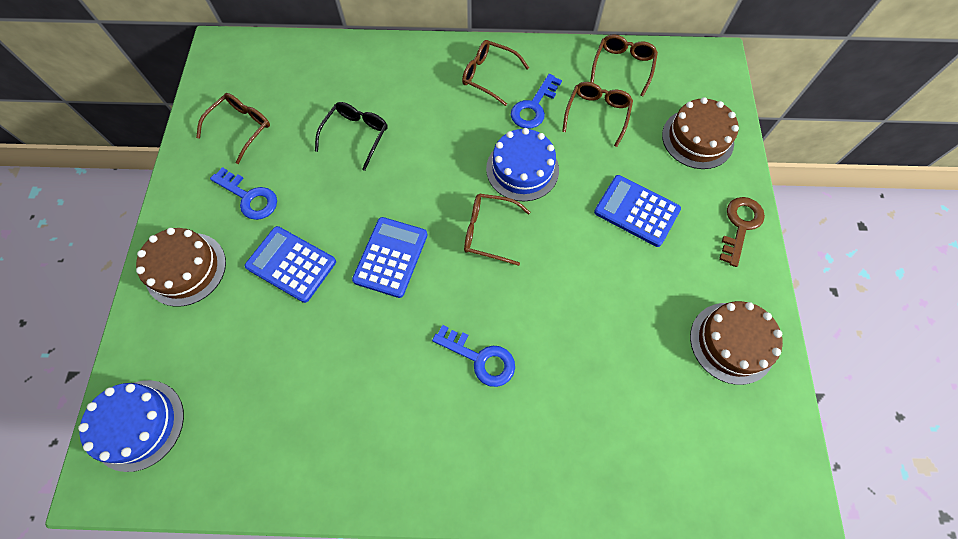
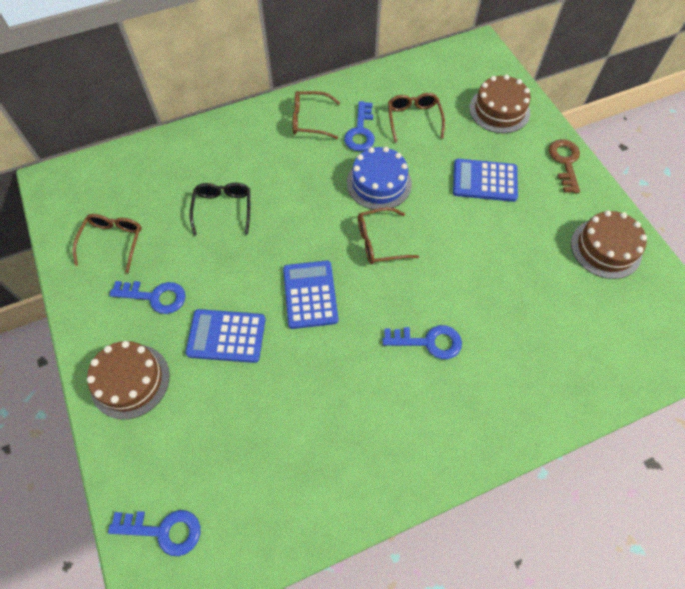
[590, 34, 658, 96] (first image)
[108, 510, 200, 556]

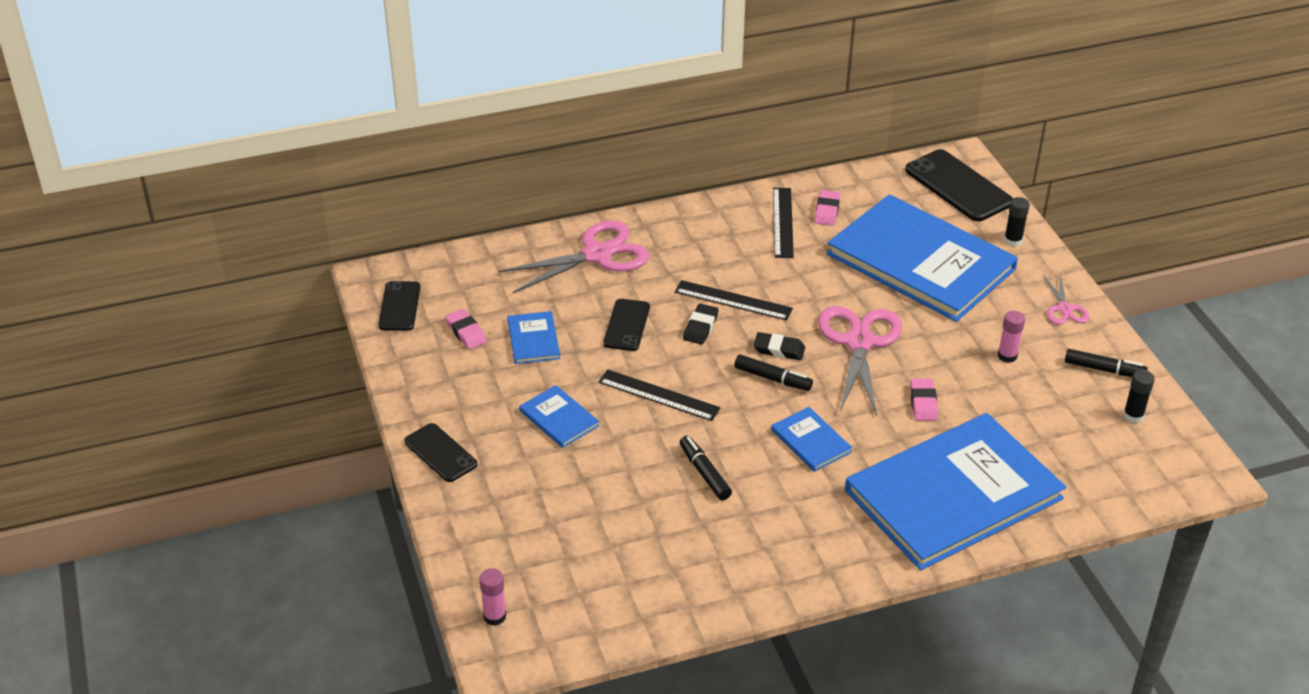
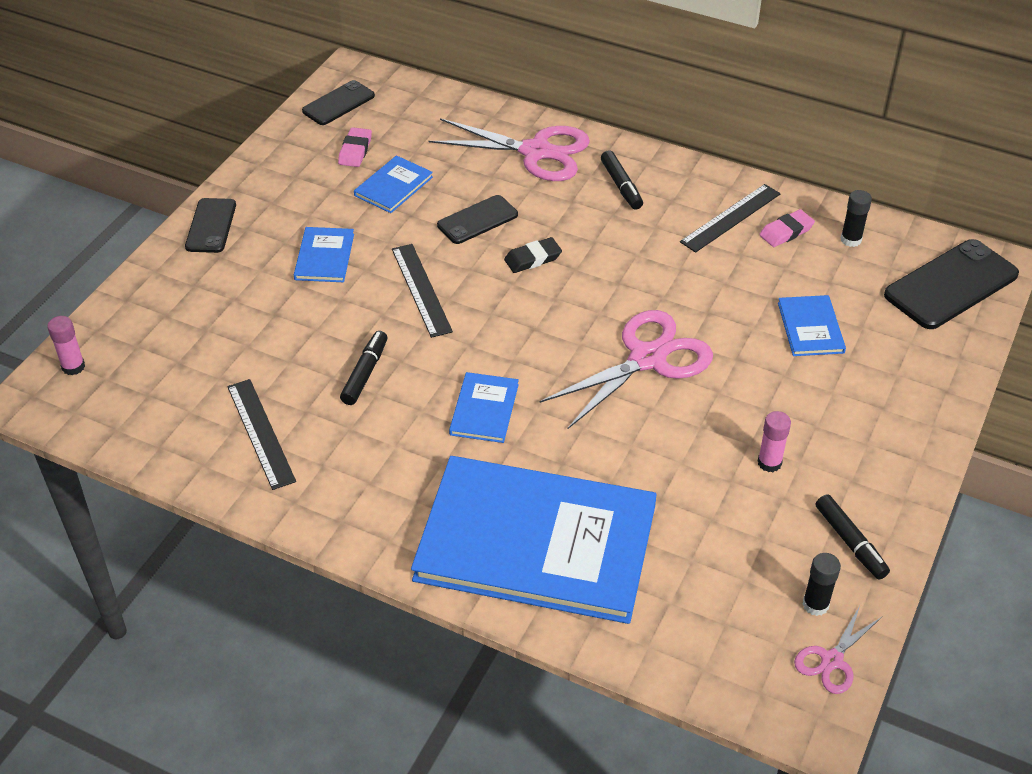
[884, 239, 1019, 329]
[778, 295, 846, 356]
[841, 190, 872, 247]
[794, 606, 882, 694]
[227, 379, 296, 490]
[754, 332, 805, 360] (first image)
[601, 150, 643, 210]
[910, 379, 938, 421] (first image)

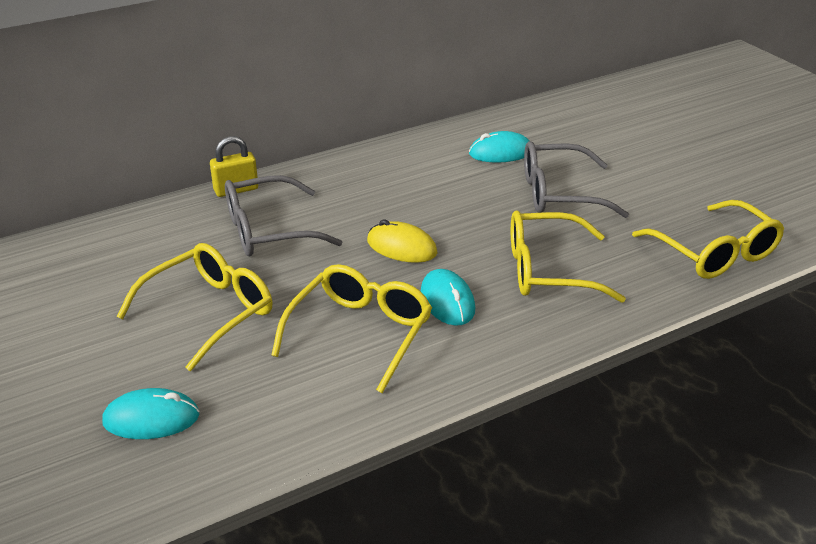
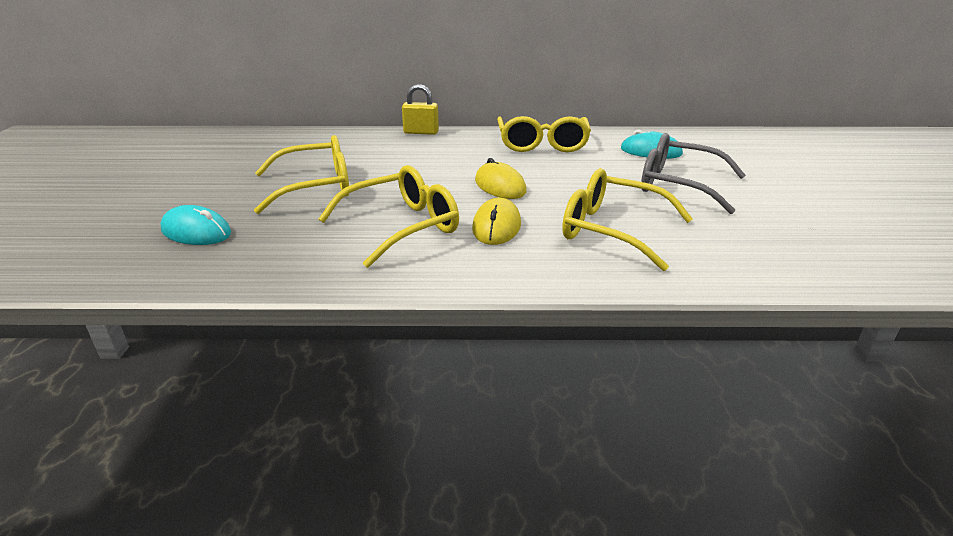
[225, 175, 342, 256] (first image)
[497, 116, 591, 152]
[472, 198, 521, 245]

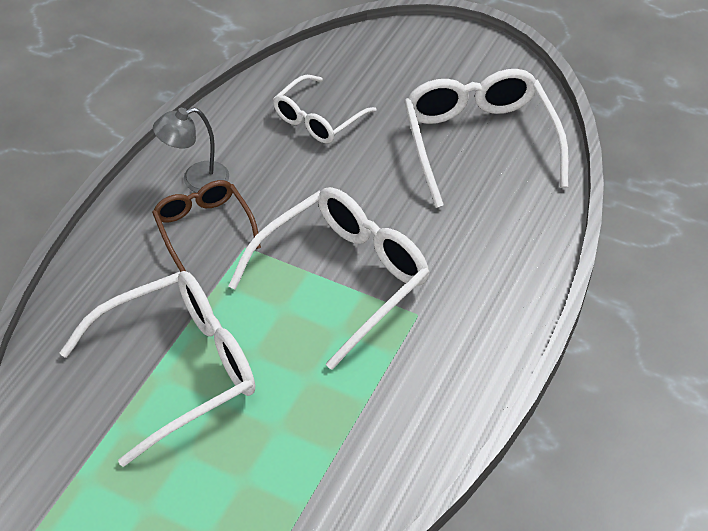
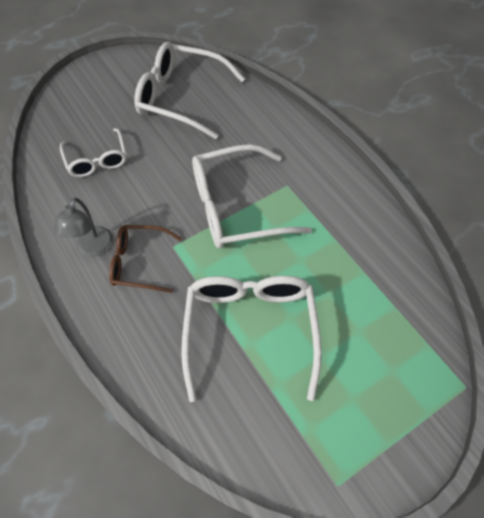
[192, 144, 312, 249]

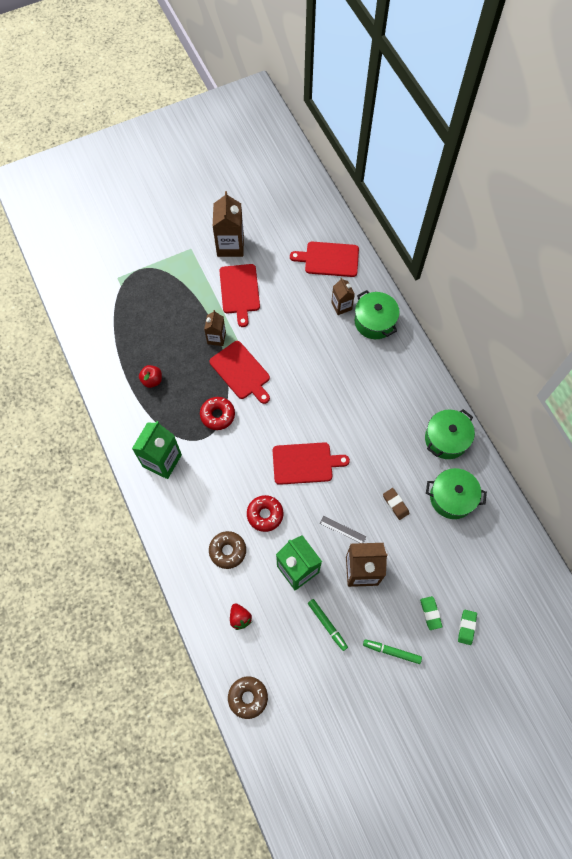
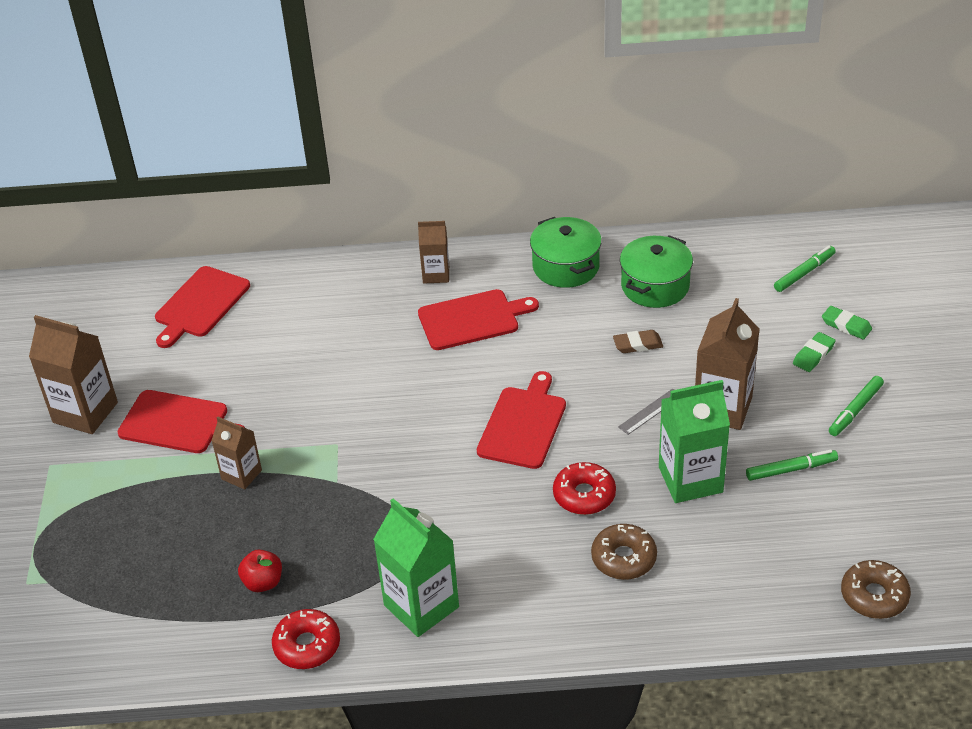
[418, 221, 449, 283]
[355, 290, 400, 339] (first image)
[418, 289, 539, 350]
[272, 609, 340, 669]
[793, 332, 836, 372]
[230, 603, 252, 630] (first image)
[774, 246, 836, 292]

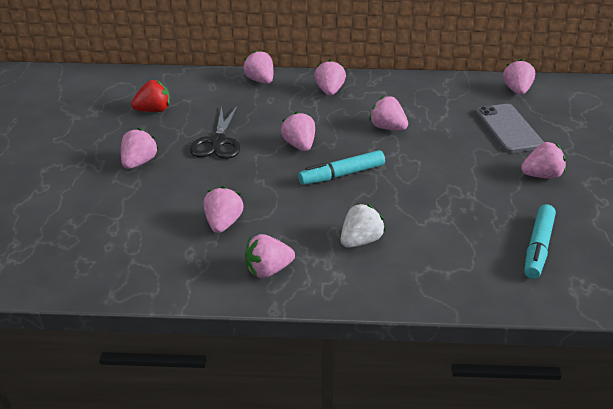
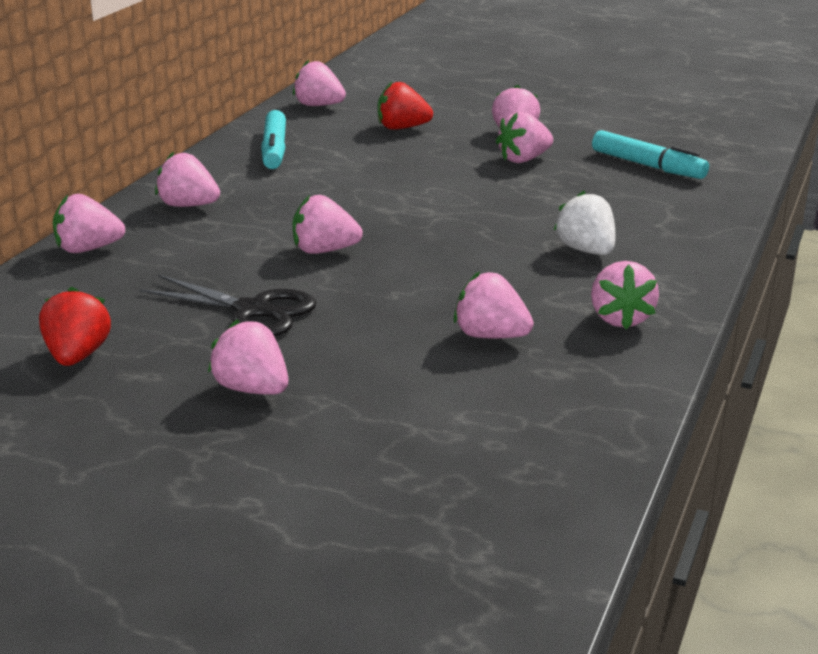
[496, 112, 553, 163]
[378, 82, 433, 130]
[261, 110, 286, 169]

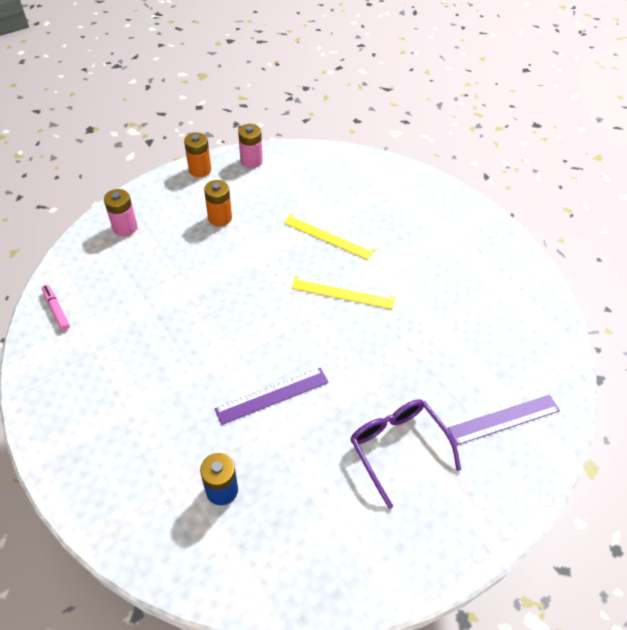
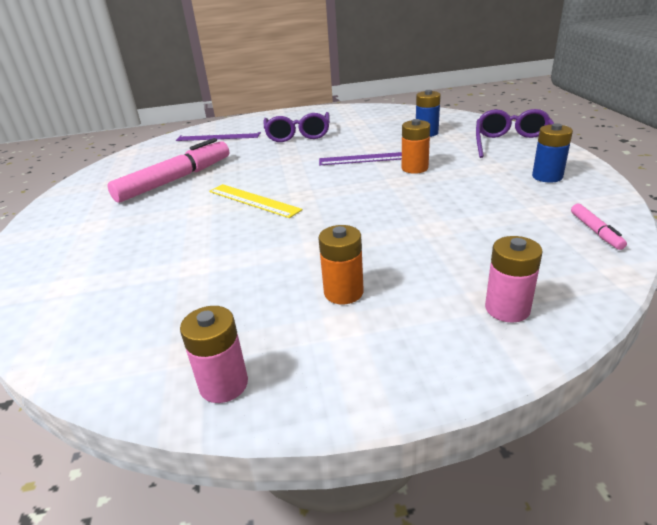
[402, 119, 430, 174]
[284, 213, 375, 260] (first image)
[476, 109, 555, 158]
[532, 123, 573, 183]
[108, 138, 229, 202]

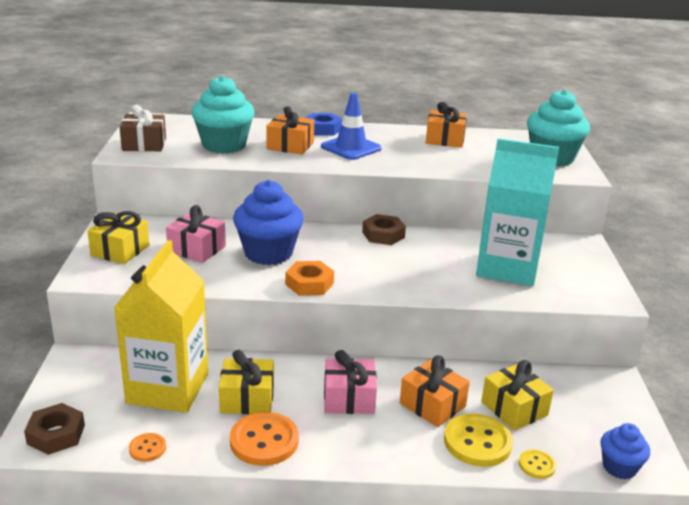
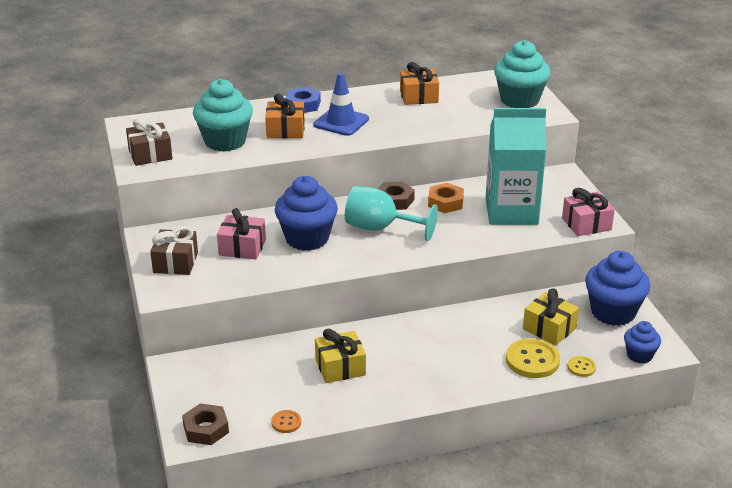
[150, 226, 198, 275]
[114, 240, 208, 413] (first image)
[428, 183, 464, 213]
[562, 188, 615, 236]
[400, 355, 470, 427] (first image)
[230, 412, 299, 466] (first image)
[345, 186, 438, 241]
[585, 251, 650, 326]

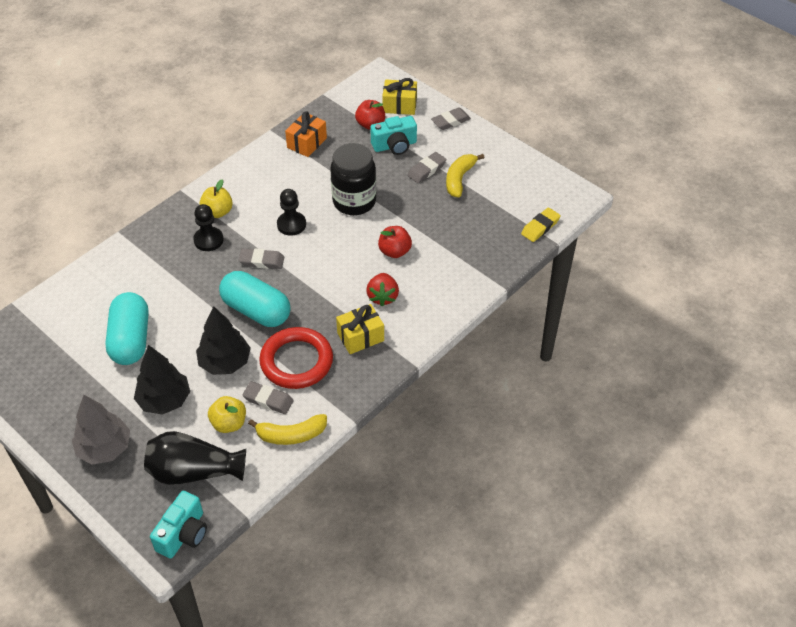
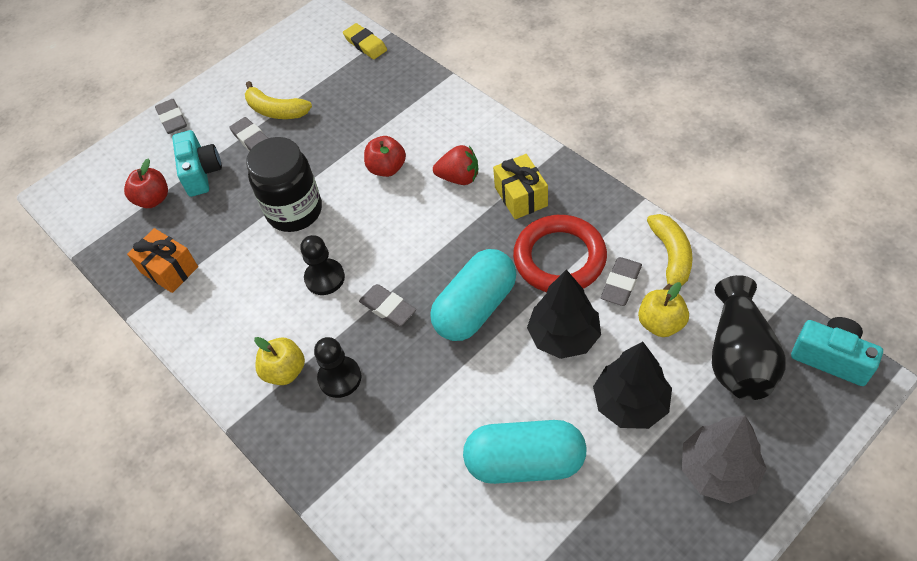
[382, 78, 417, 115] (first image)
[359, 284, 416, 327]

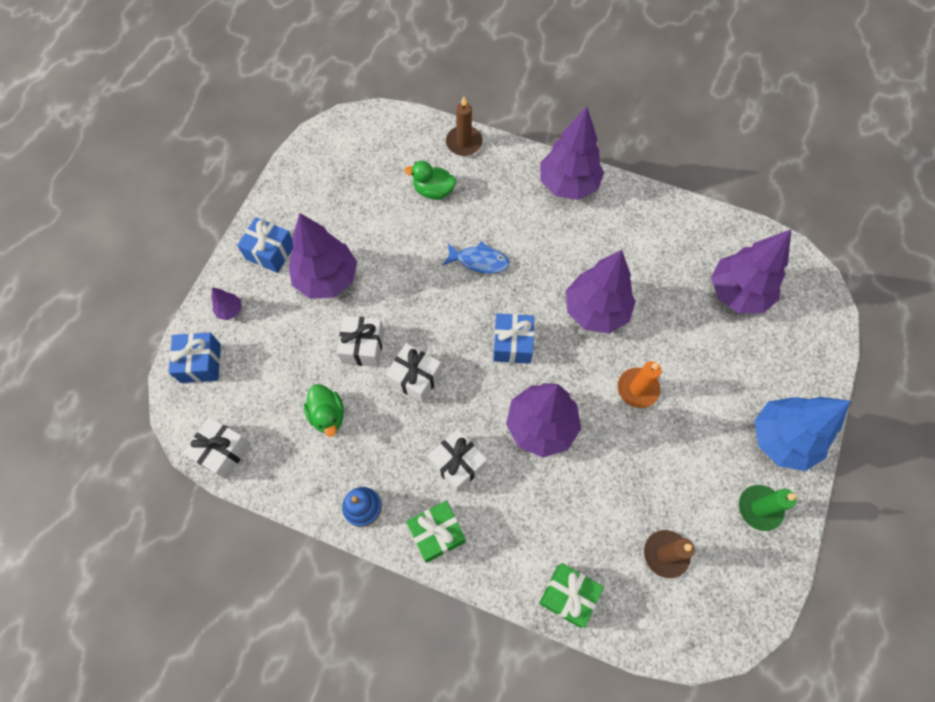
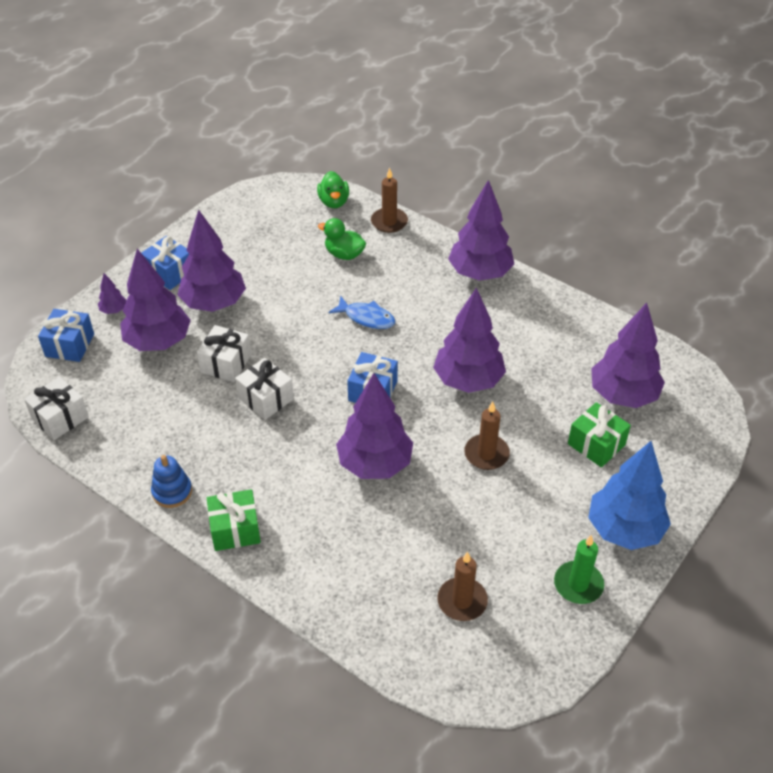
[464, 402, 510, 470]
[317, 171, 349, 208]
[428, 429, 487, 493] (first image)
[568, 402, 631, 467]
[120, 249, 191, 351]

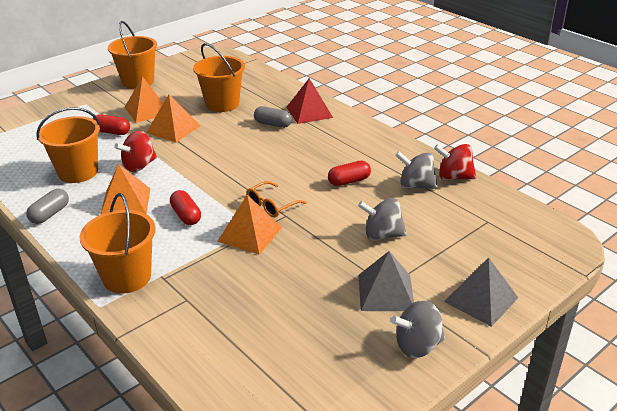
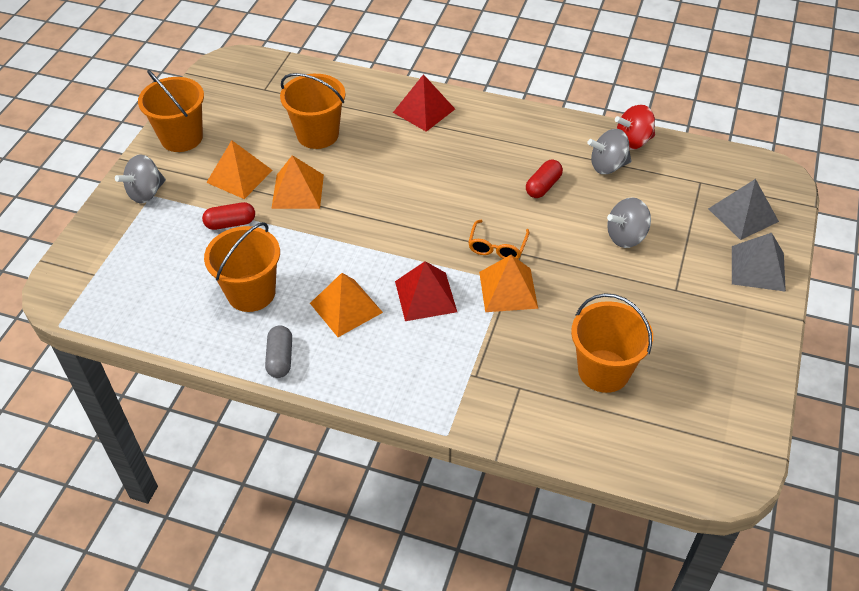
[254, 106, 292, 128] (first image)
[114, 131, 157, 172] (first image)
[395, 261, 457, 321]
[571, 293, 653, 393]
[708, 179, 779, 240]
[115, 154, 166, 204]

